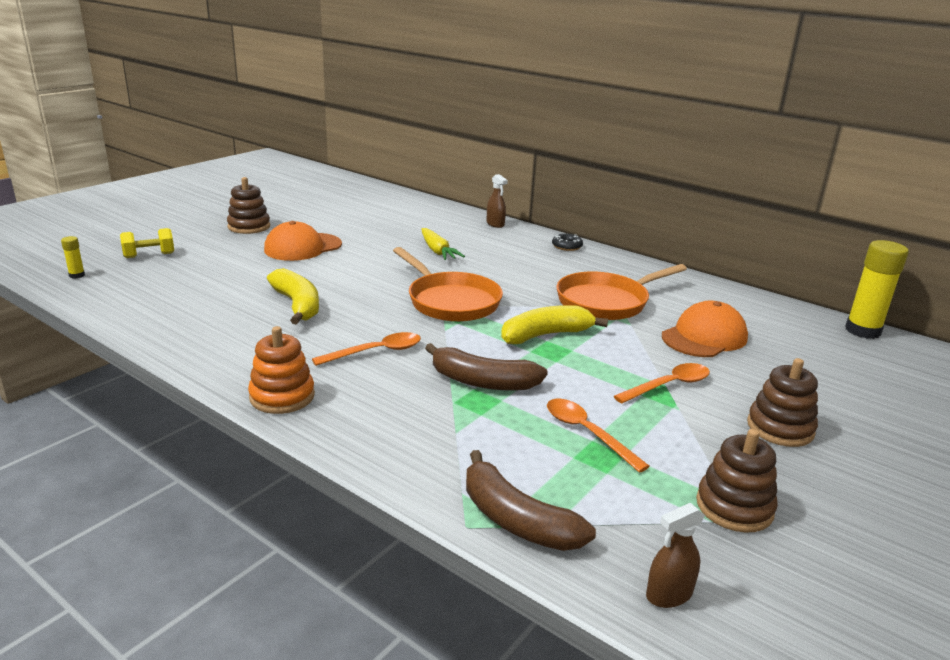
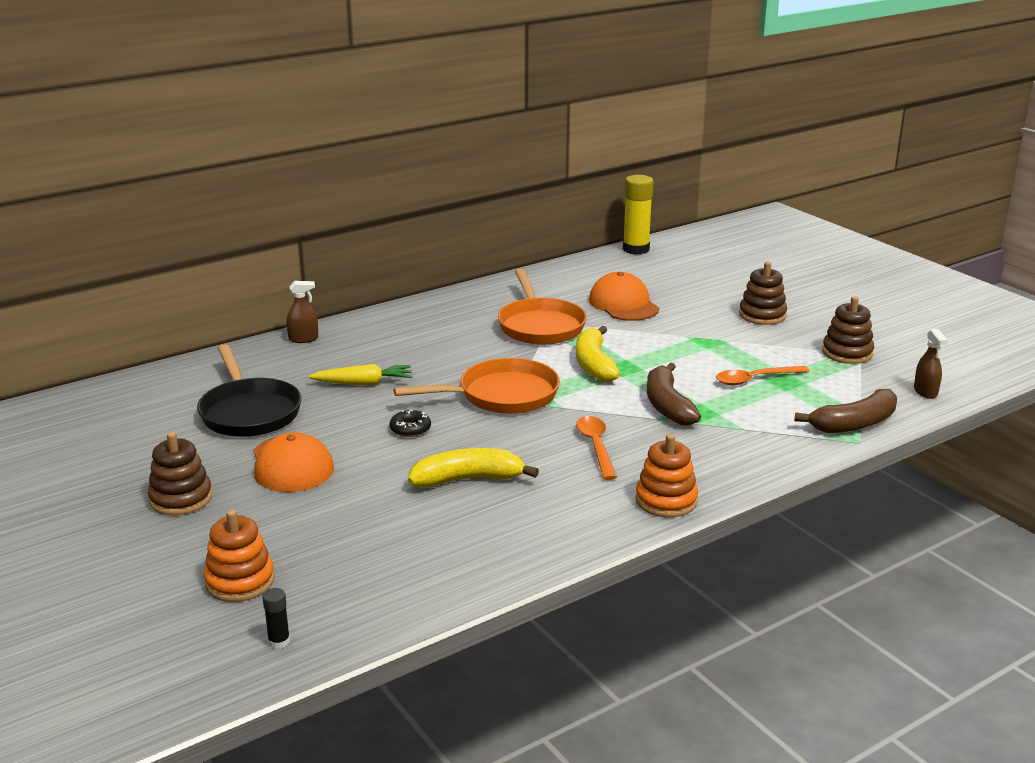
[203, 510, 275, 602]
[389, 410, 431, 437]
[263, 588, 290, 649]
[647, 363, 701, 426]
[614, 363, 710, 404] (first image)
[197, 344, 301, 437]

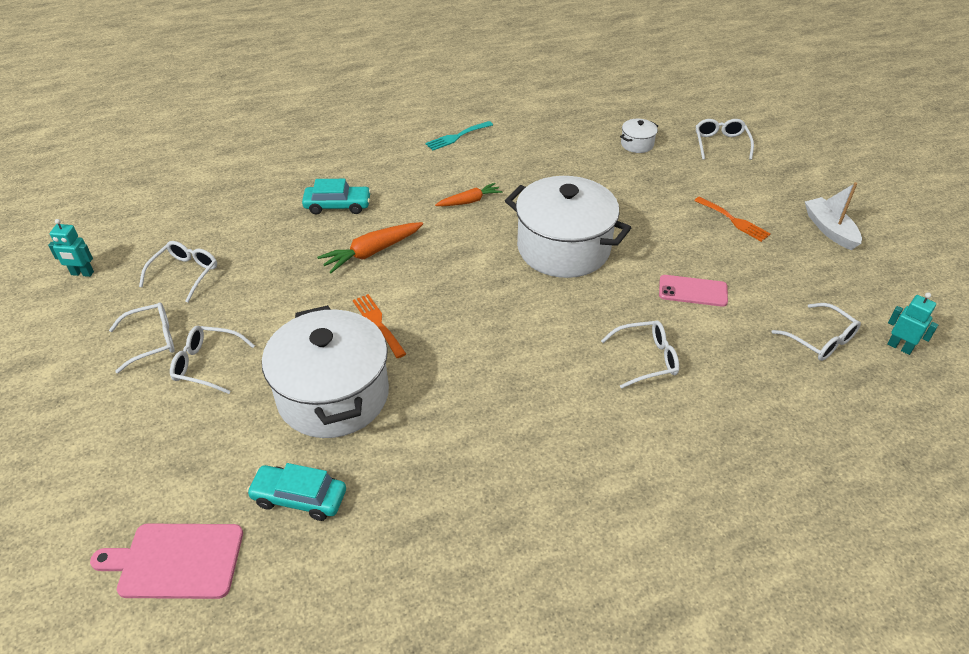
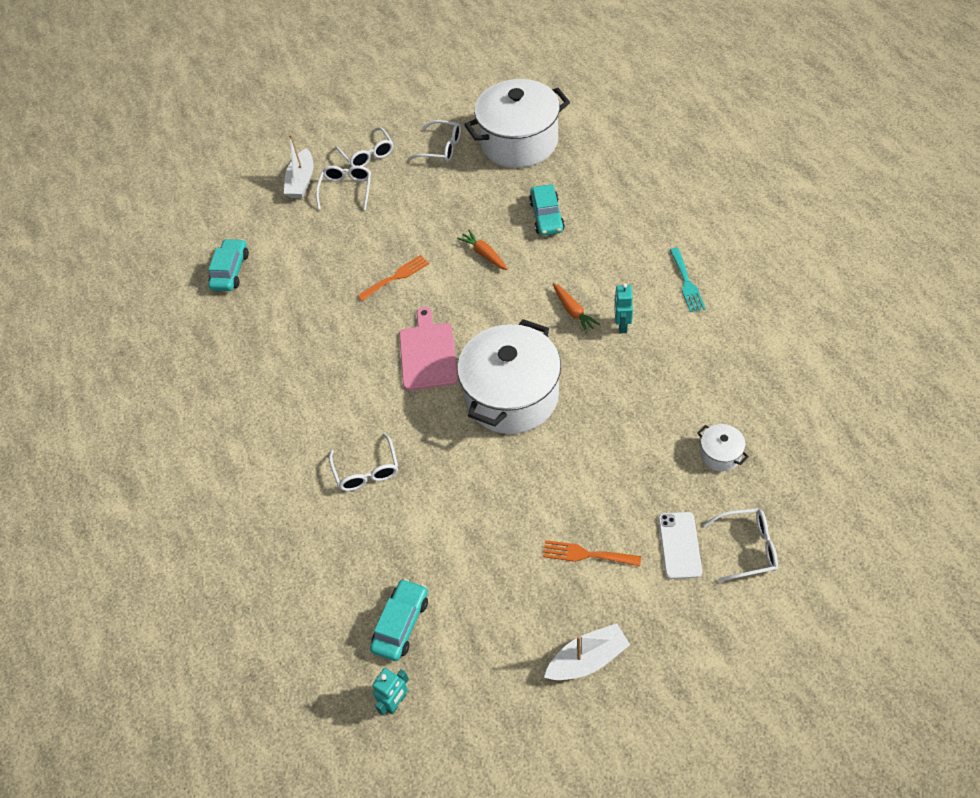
[670, 248, 706, 312]
[543, 540, 641, 566]
[614, 283, 633, 333]
[457, 230, 508, 270]
[659, 275, 728, 307] (first image)
[370, 578, 428, 661]
[464, 79, 570, 168]
[399, 307, 458, 391]
[284, 134, 313, 198]
[658, 512, 702, 579]

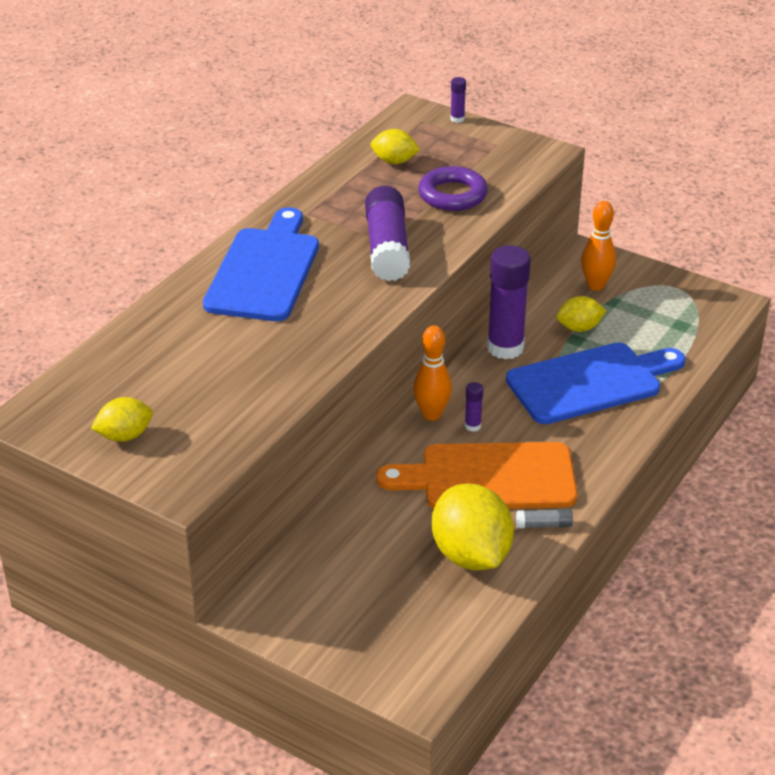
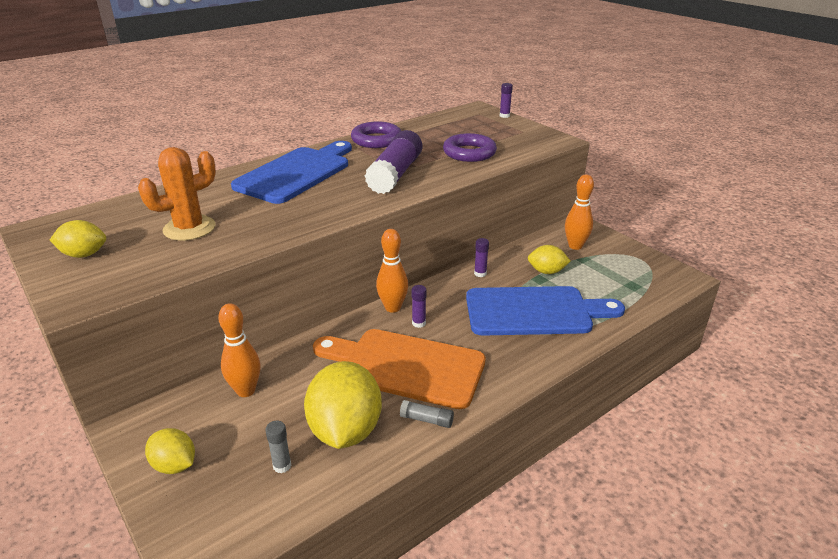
[145, 428, 195, 474]
[474, 238, 489, 277]
[351, 121, 401, 148]
[138, 147, 216, 241]
[218, 303, 261, 397]
[265, 421, 291, 473]

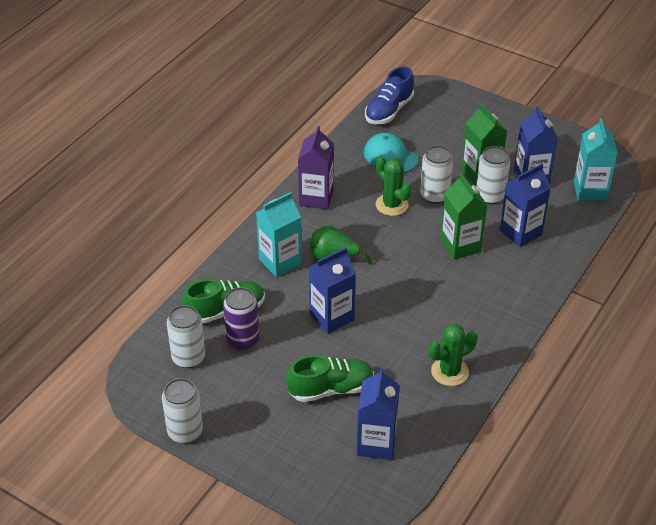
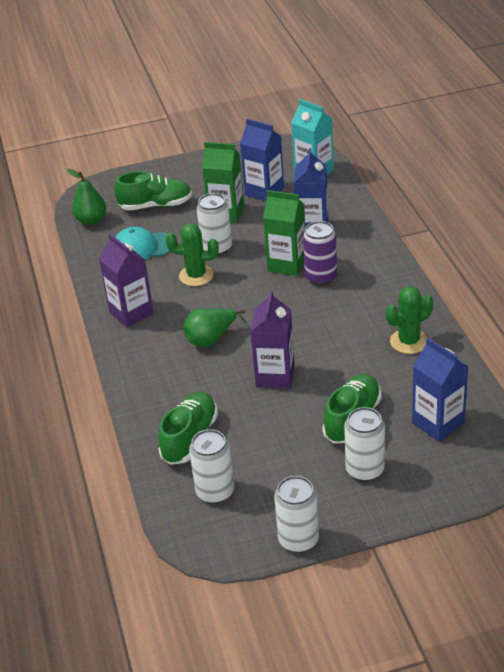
[67, 169, 106, 225]
[344, 407, 385, 481]
[256, 192, 302, 277] (first image)
[250, 290, 295, 389]
[303, 221, 337, 286]
[386, 286, 433, 354]
[114, 171, 192, 210]

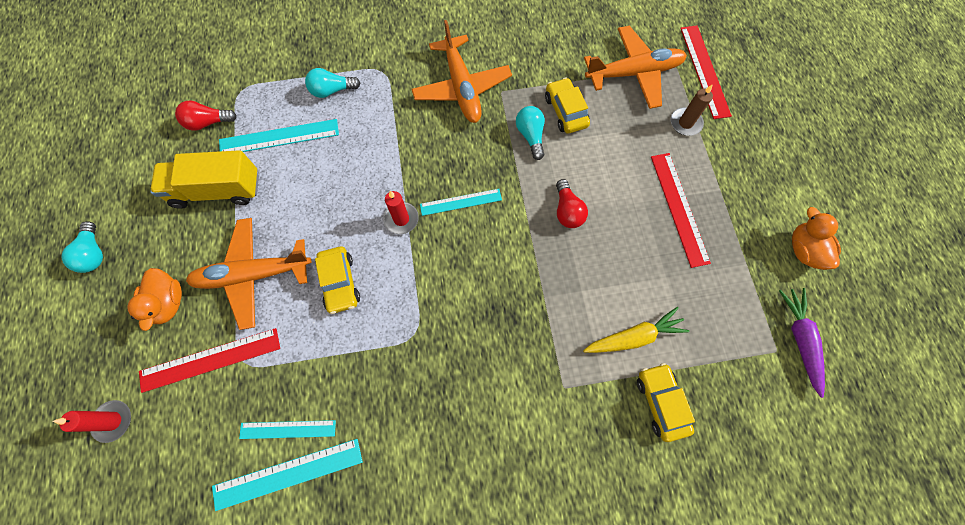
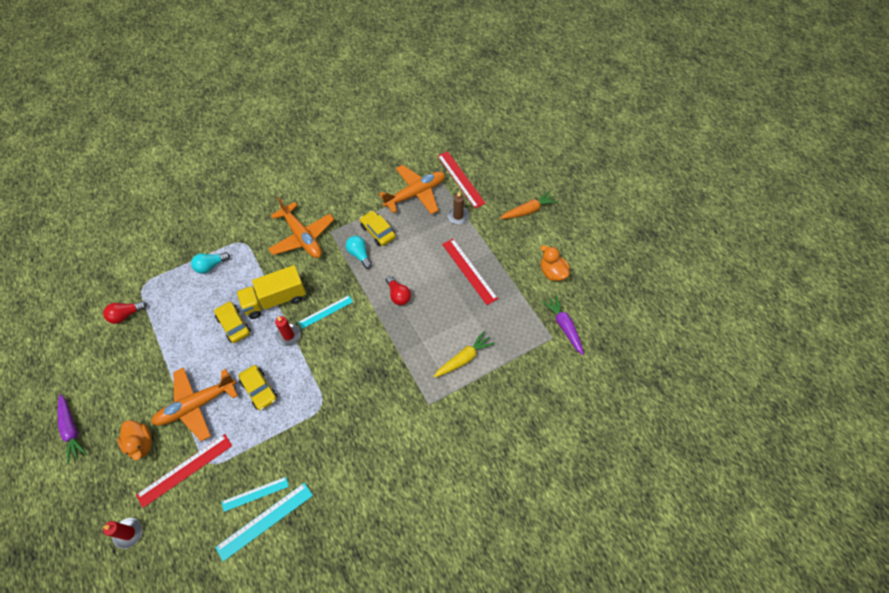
[219, 119, 339, 152] (first image)
[236, 265, 306, 319]
[58, 394, 87, 464]
[214, 301, 251, 343]
[500, 191, 558, 219]

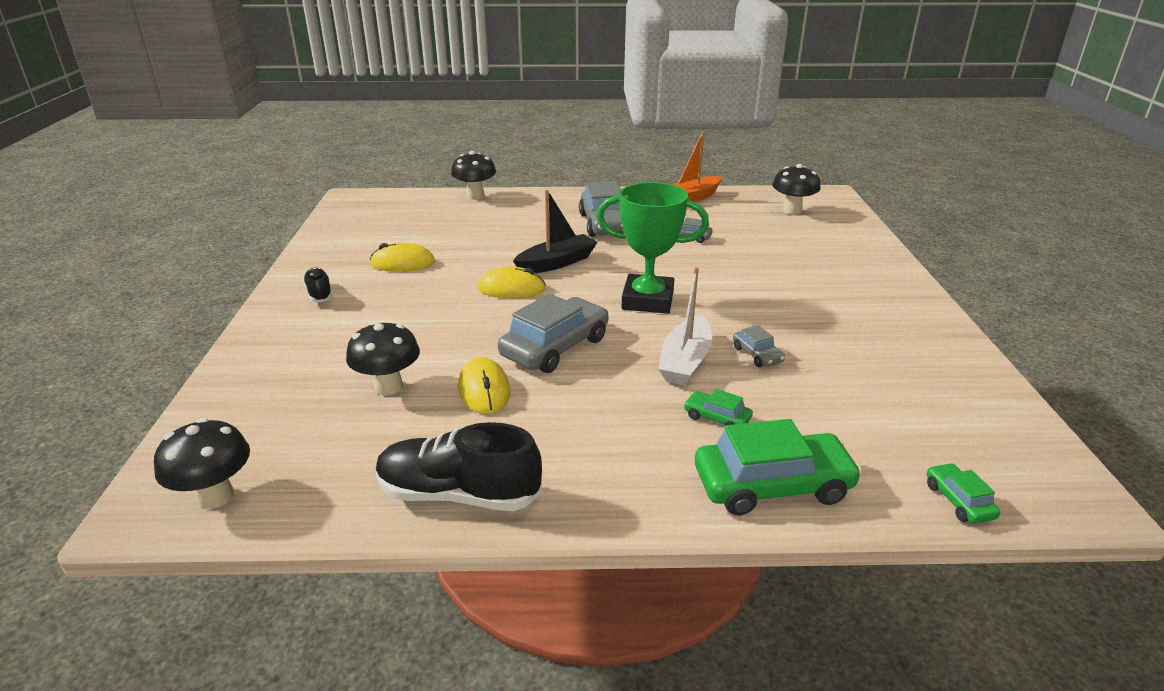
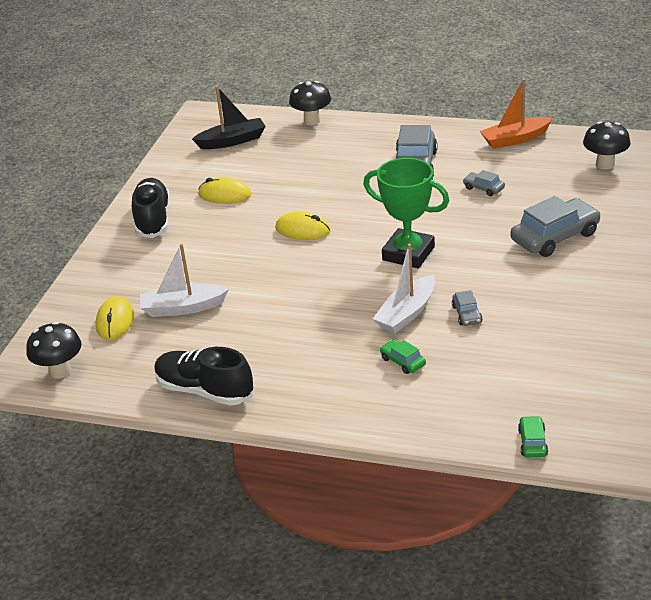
[192, 86, 266, 149]
[132, 178, 170, 238]
[511, 196, 601, 257]
[140, 244, 229, 317]
[96, 296, 134, 340]
[695, 419, 862, 515] (first image)

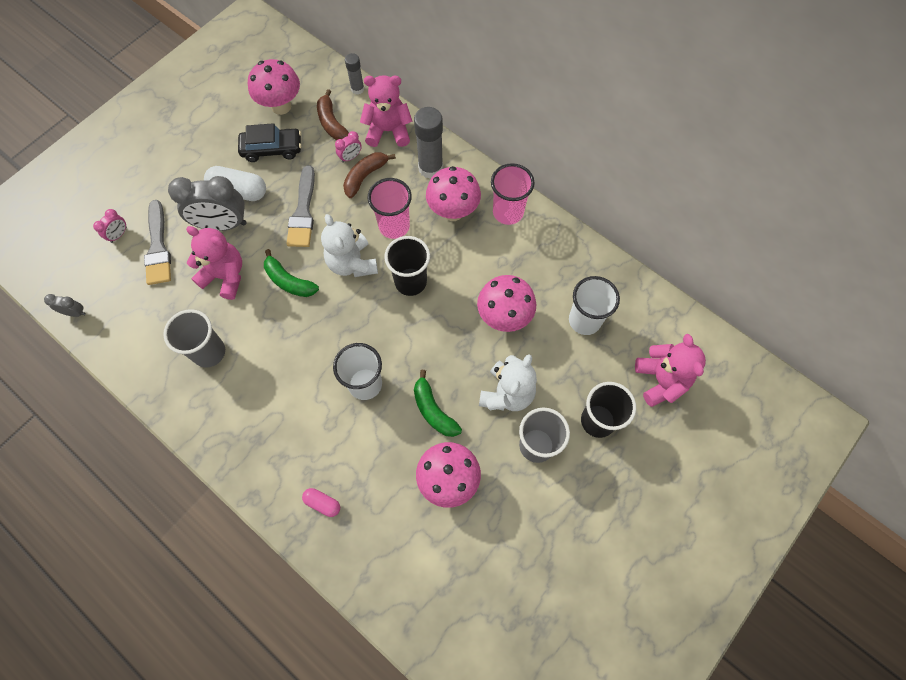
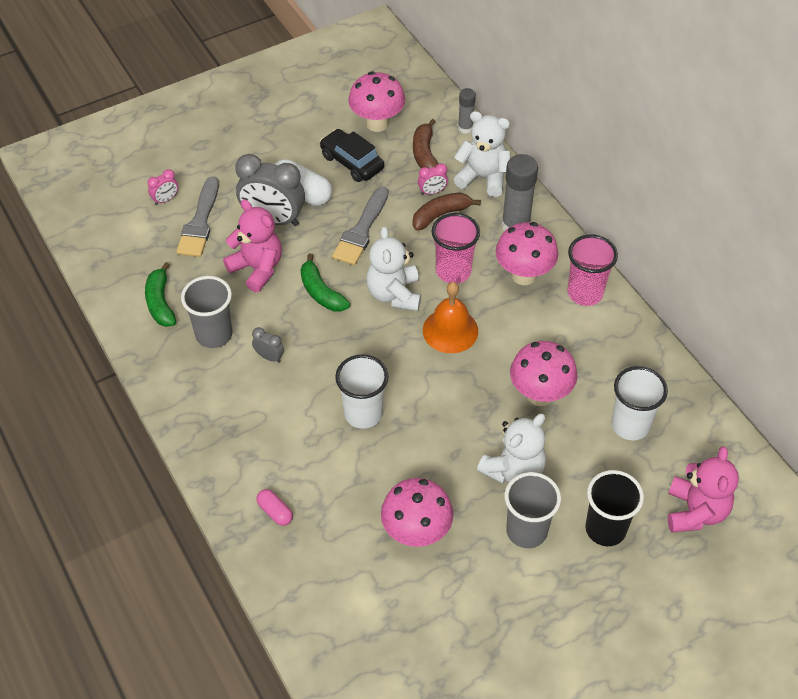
[454, 111, 511, 197]
[320, 129, 384, 182]
[423, 282, 478, 353]
[252, 327, 284, 363]
[145, 262, 176, 327]

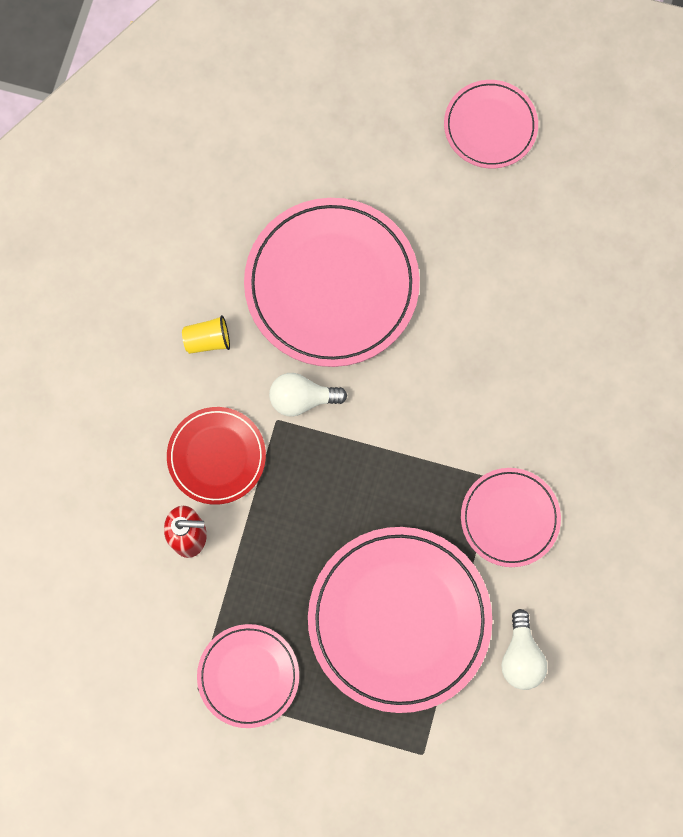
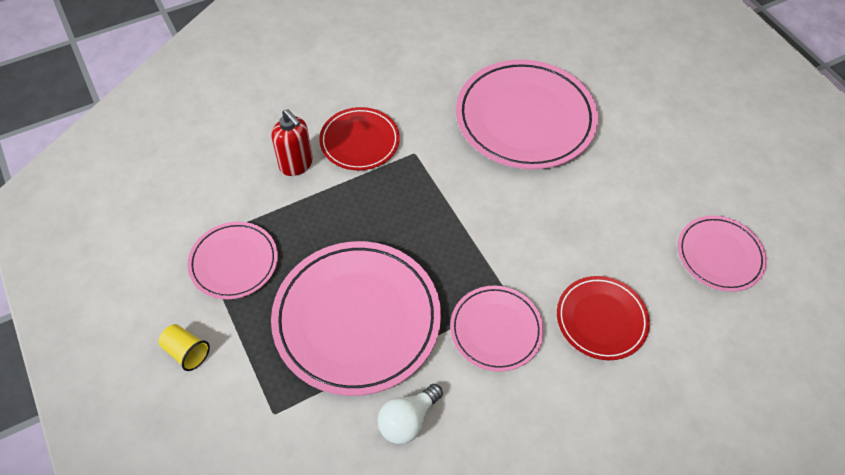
[678, 215, 767, 292]
[158, 324, 210, 371]
[269, 373, 347, 417] (first image)
[557, 276, 650, 360]

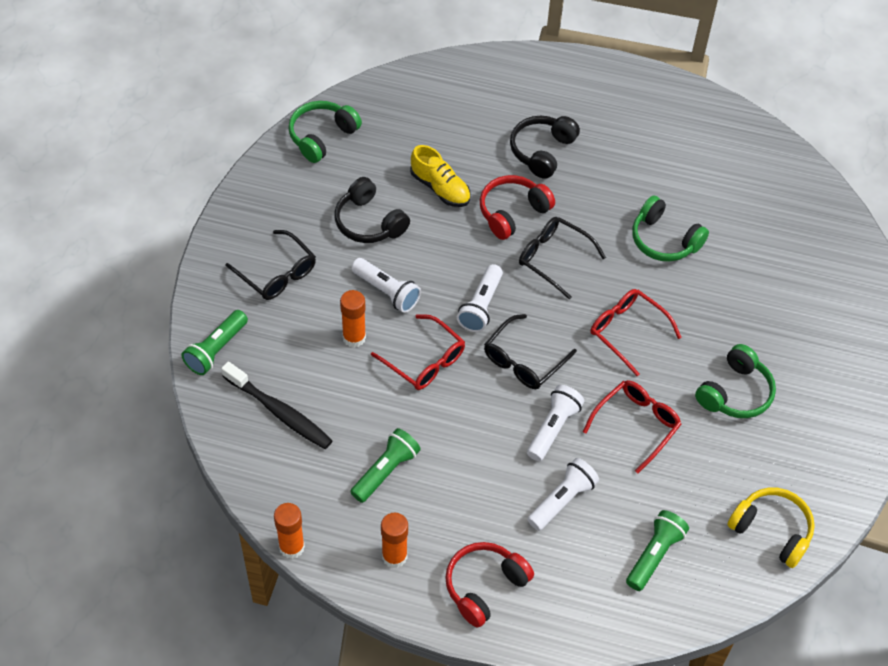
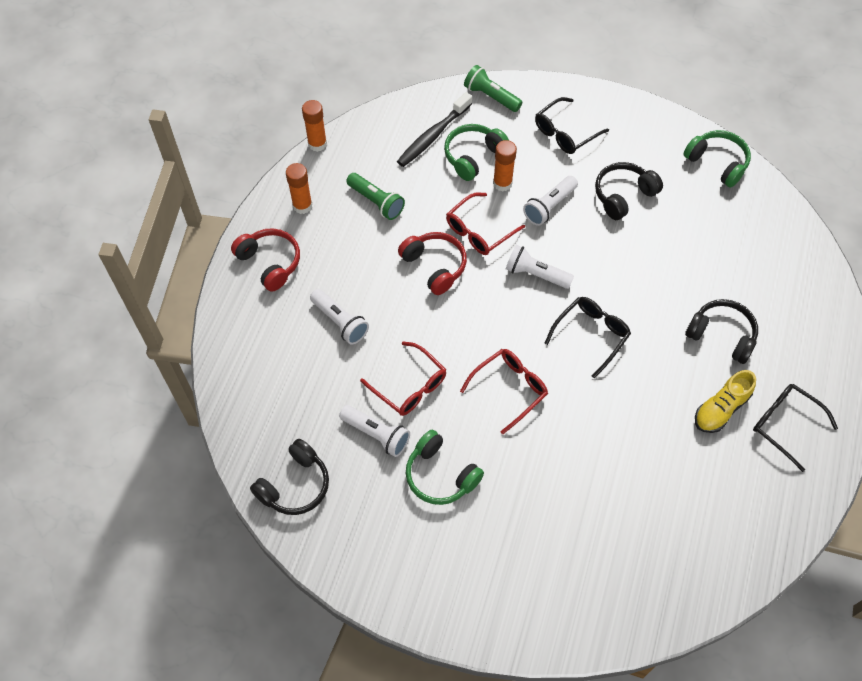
[695, 370, 756, 433]
[398, 232, 467, 295]
[444, 124, 509, 181]
[753, 384, 838, 472]
[339, 405, 410, 457]
[250, 439, 329, 515]
[626, 510, 689, 591] (first image)

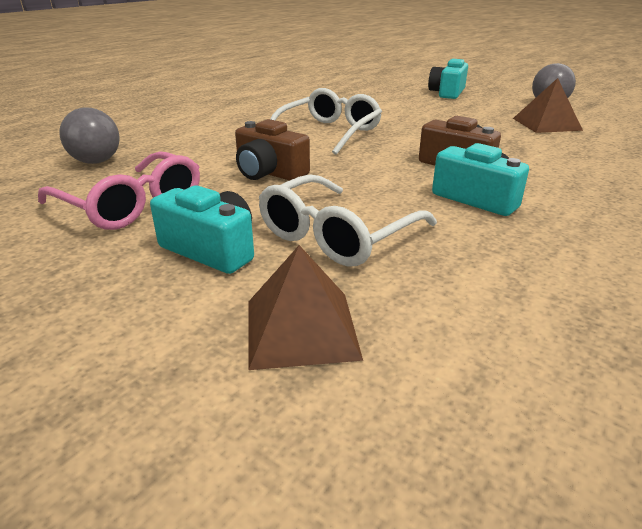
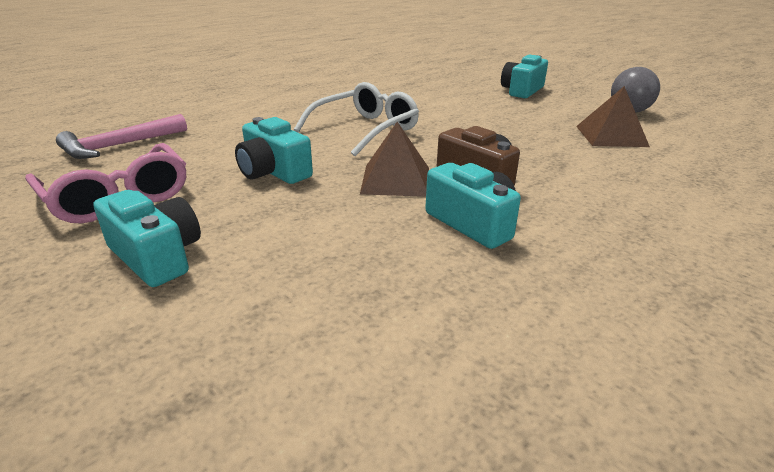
[56, 114, 187, 159]
[235, 117, 313, 184]
[259, 174, 437, 266] (first image)
[360, 122, 429, 197]

